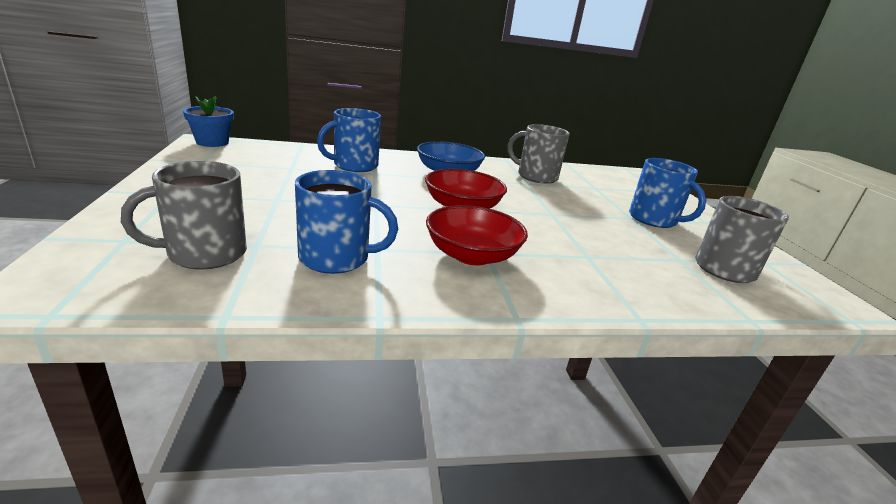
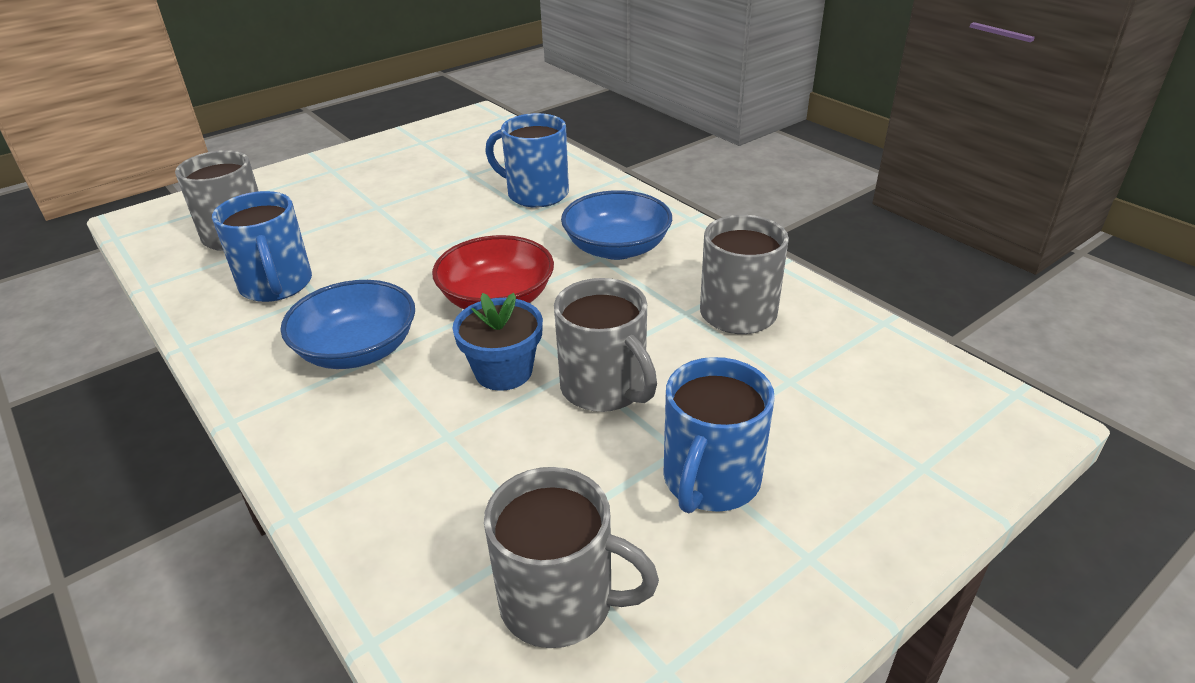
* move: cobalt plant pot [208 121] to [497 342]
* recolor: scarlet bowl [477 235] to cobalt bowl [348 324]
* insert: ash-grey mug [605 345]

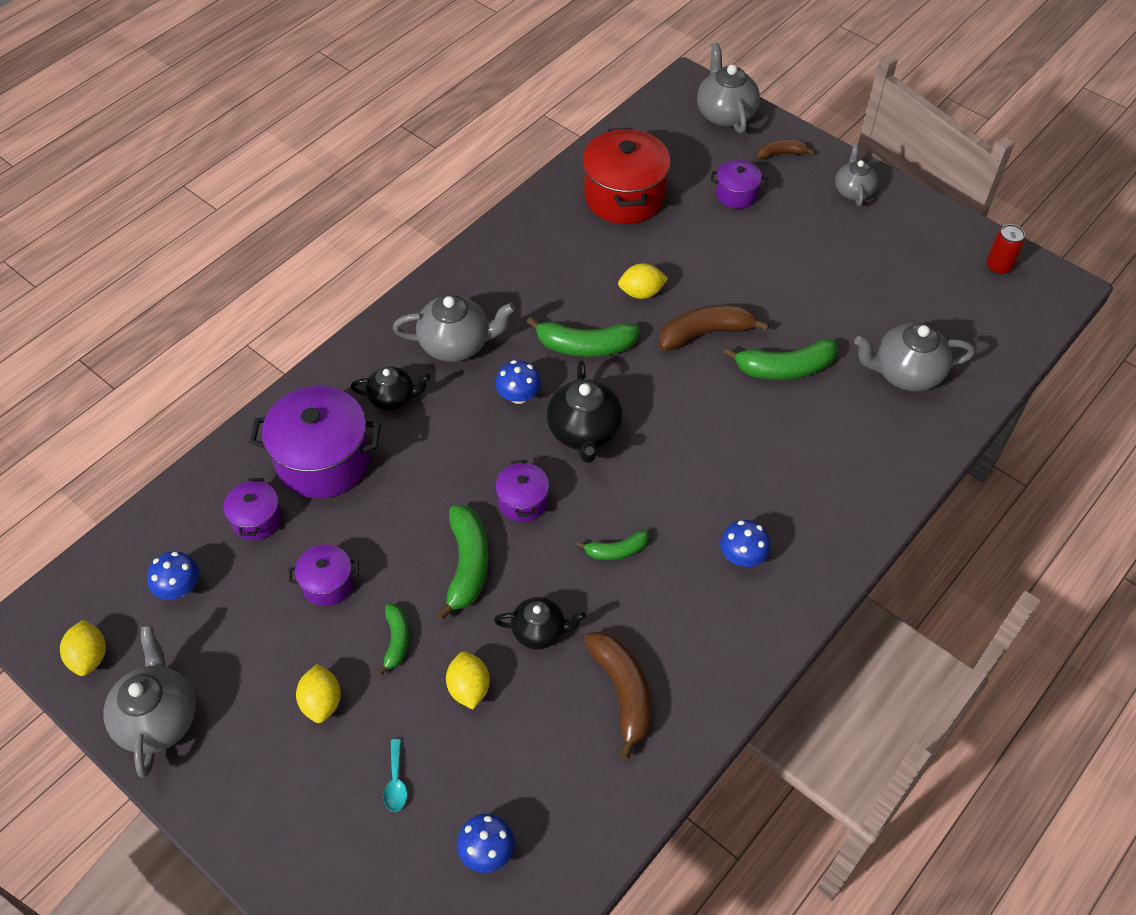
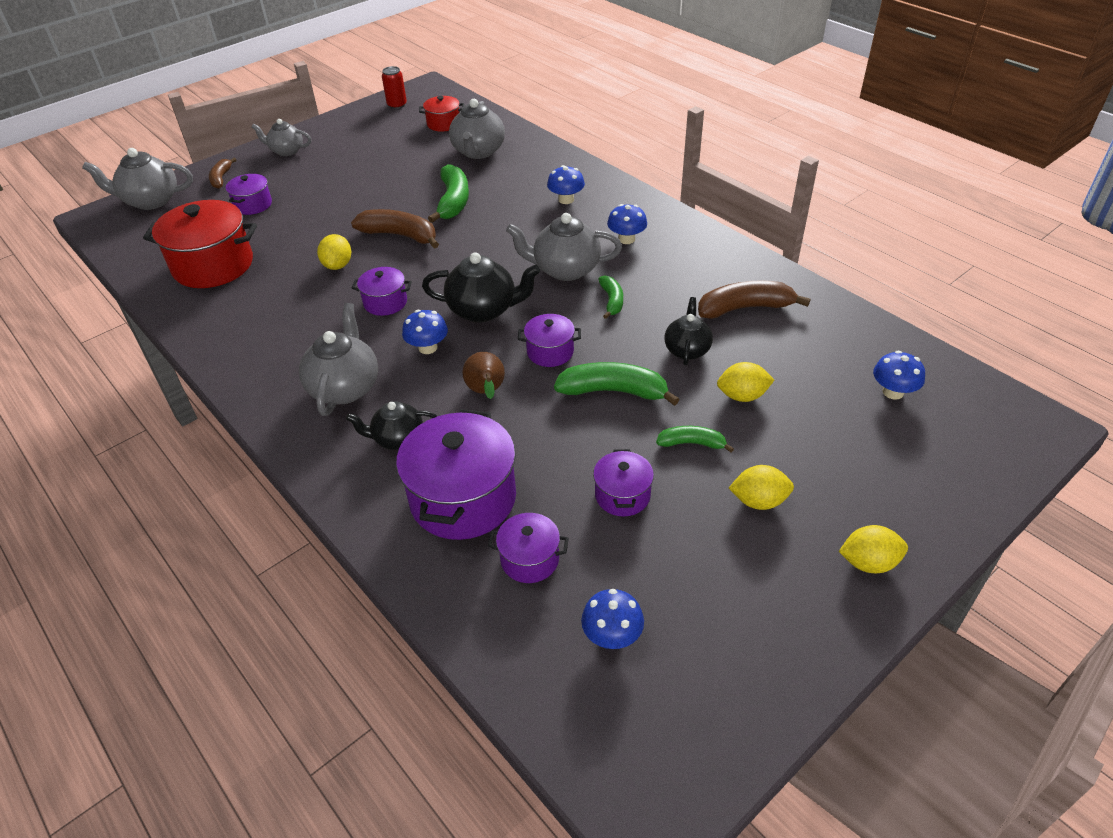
* move: bright yellow citrus fruit [83 648] to [873 549]
* move: ash-grey china teapot [150 701] to [564 247]
* rotate: ebony china teapot [390 388] = [391 425] 105 degrees counterclockwise
* delete: turquoise spoon [395 775]
* replace: green toy banana [583 337] to purple pot [382 291]
* rotate: russet toy banana [714 328] = [395 229] 120 degrees clockwise
* insert: scarlet pot [441 114]
* insert: russet toy pear [483 375]
* insert: cobalt fungus [566 184]

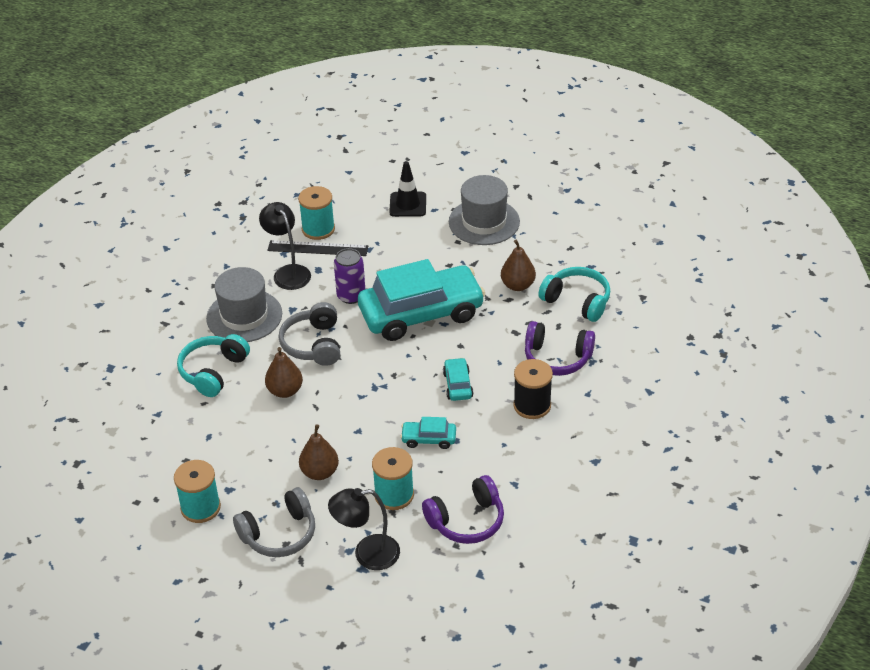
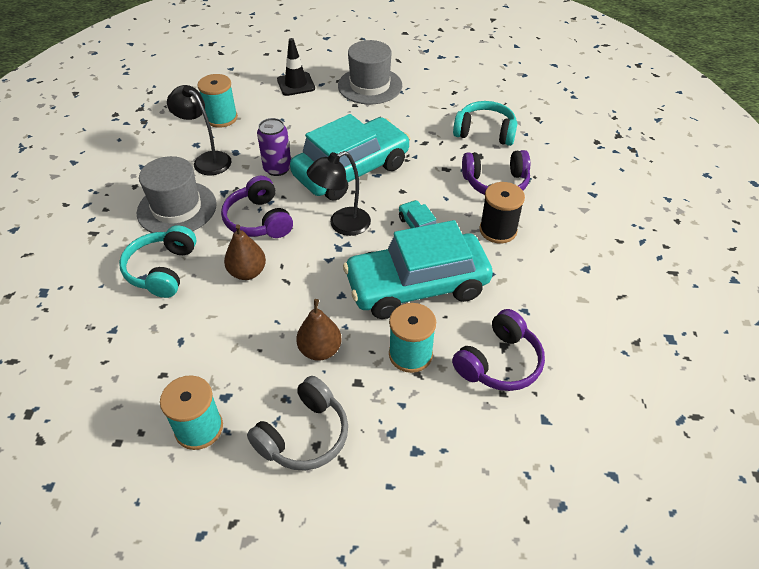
* delete: ebony measuring stick [318 248]
* recolor: ash-grey headphones [309 334] to purple headphones [257 207]
* move: ebony reading lamp [364 529] to [339 193]
* resize: turquoise automobile [428 433] = [418 269] x2.42
* delete: russet toy pear [518 265]

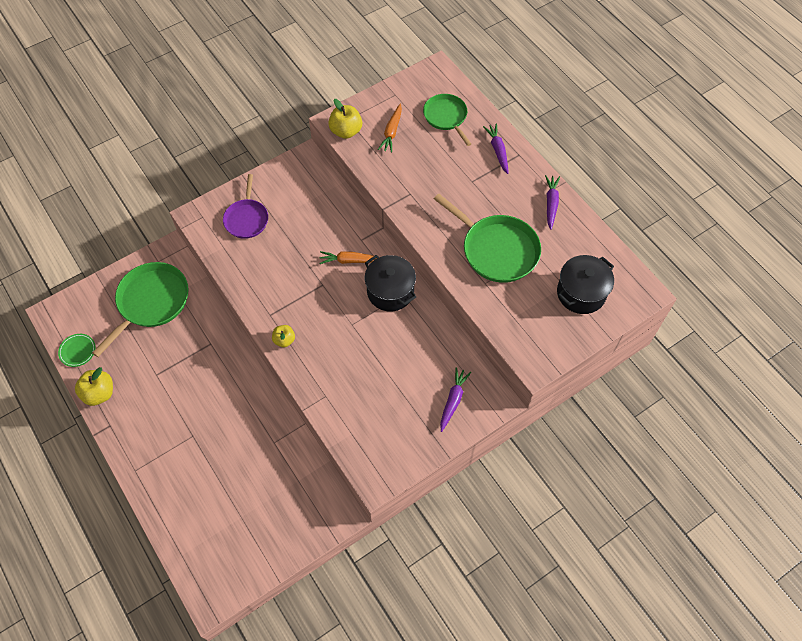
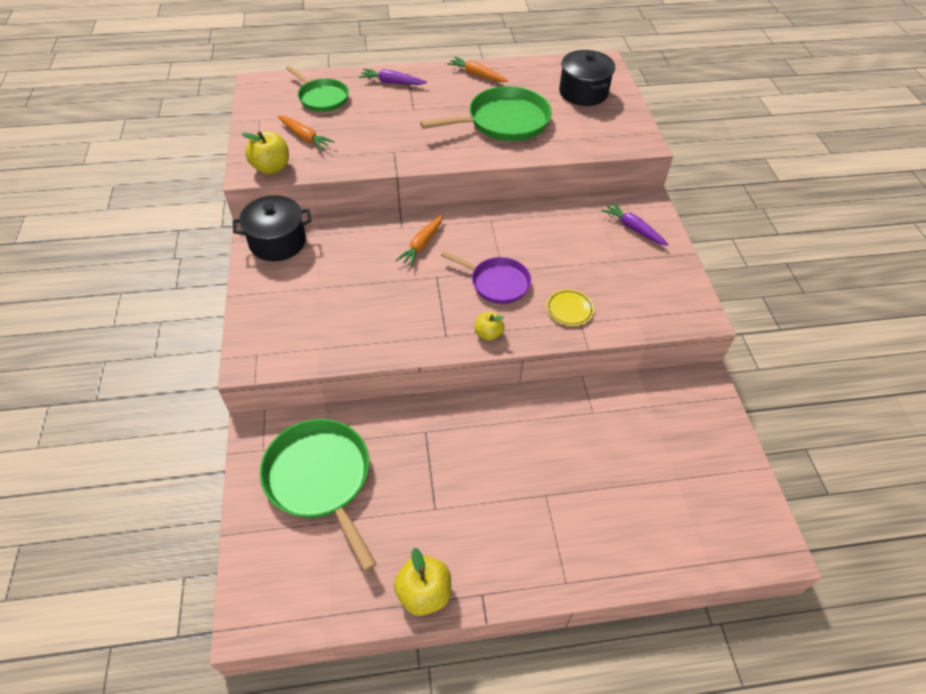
* delete: green flat dish [76 350]
* move: purple frying pan [245 206] to [486 277]
* move: ebony pot [390 283] to [272 228]
* rotate: green frying pan [447 120] = [317 89] 135 degrees counterclockwise
* recolor: purple toy carrot [552 202] to bright orange toy carrot [477 69]
* insert: bright yellow flat dish [570 307]

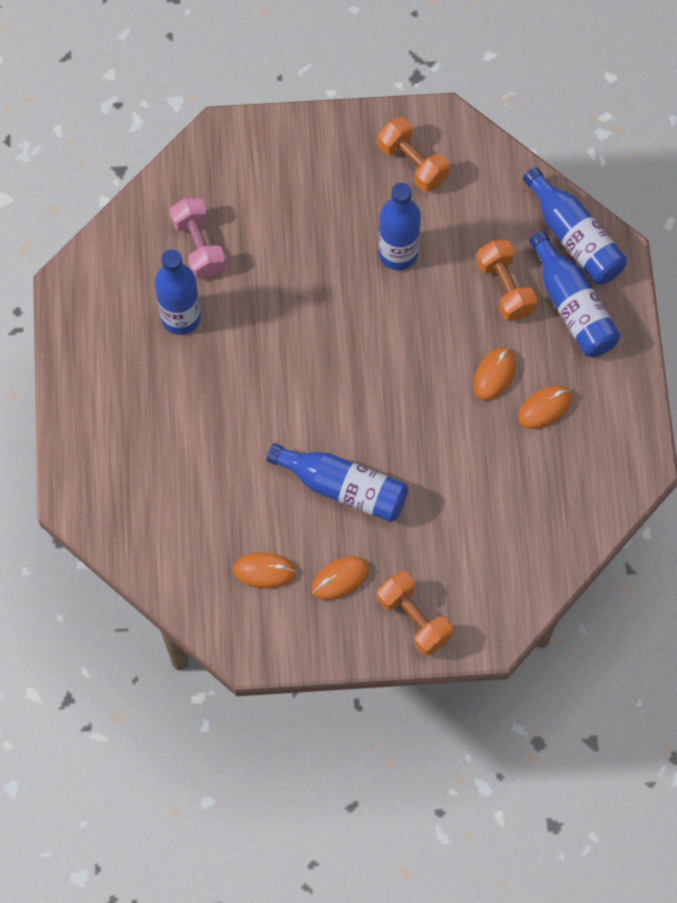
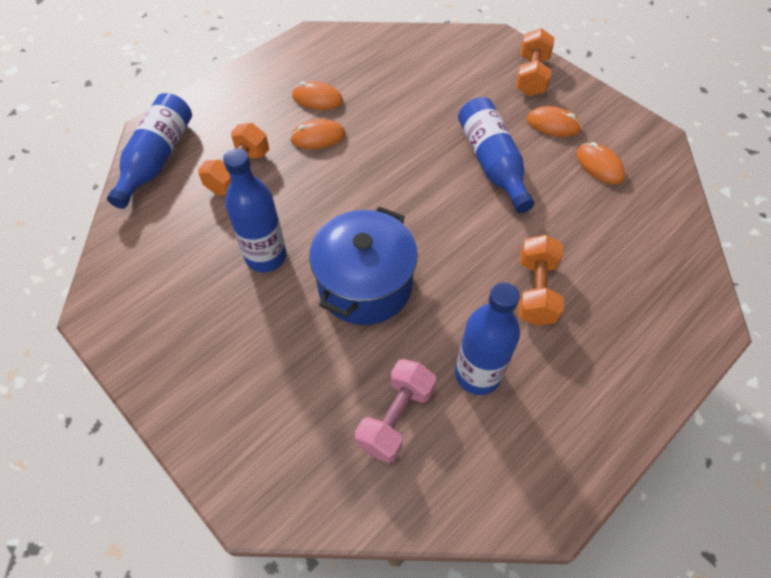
* move: bright orange dumbbell [413 154] to [541 280]
* delete: cobalt drink bottle [574 294]
* insert: cobalt pot [363 265]

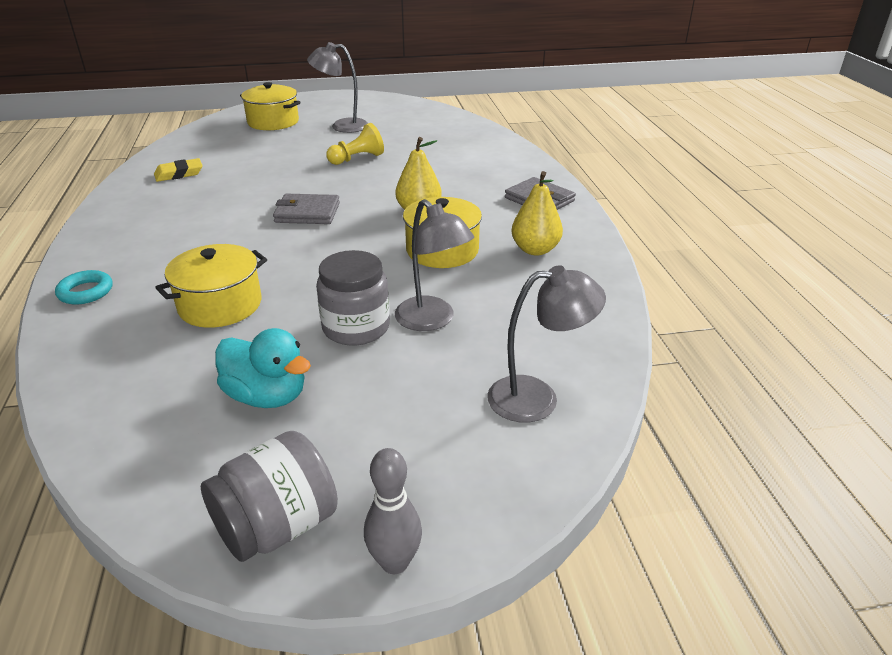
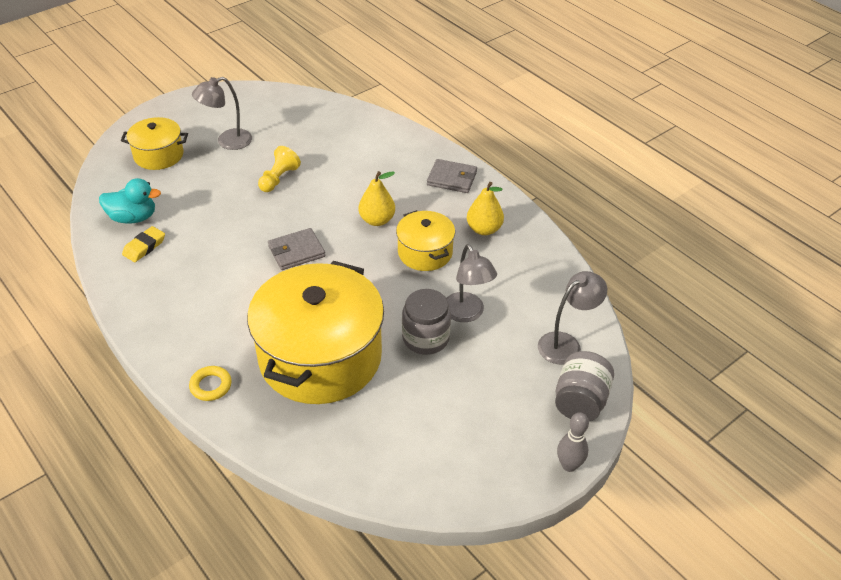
* recolor: turquoise ring [84 287] to bright yellow ring [210 383]
* resize: bright yellow pot [211 286] = [315 332] x2.00
* move: ash-grey jam jar [269 496] to [584 386]
* move: turquoise toy duck [263 368] to [130 201]
* rotate: ash-grey reading lamp [434 265] = [471 283] 45 degrees clockwise

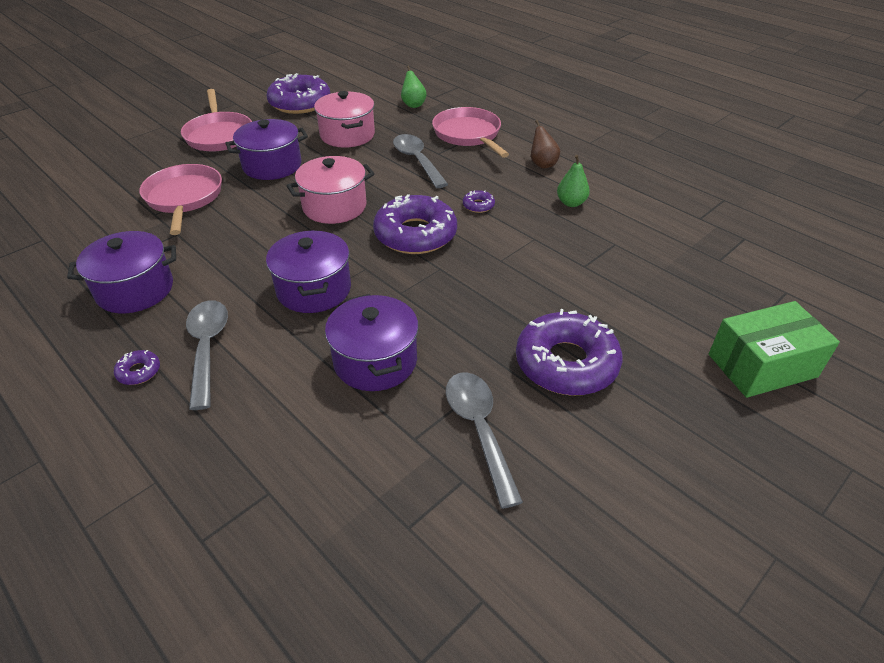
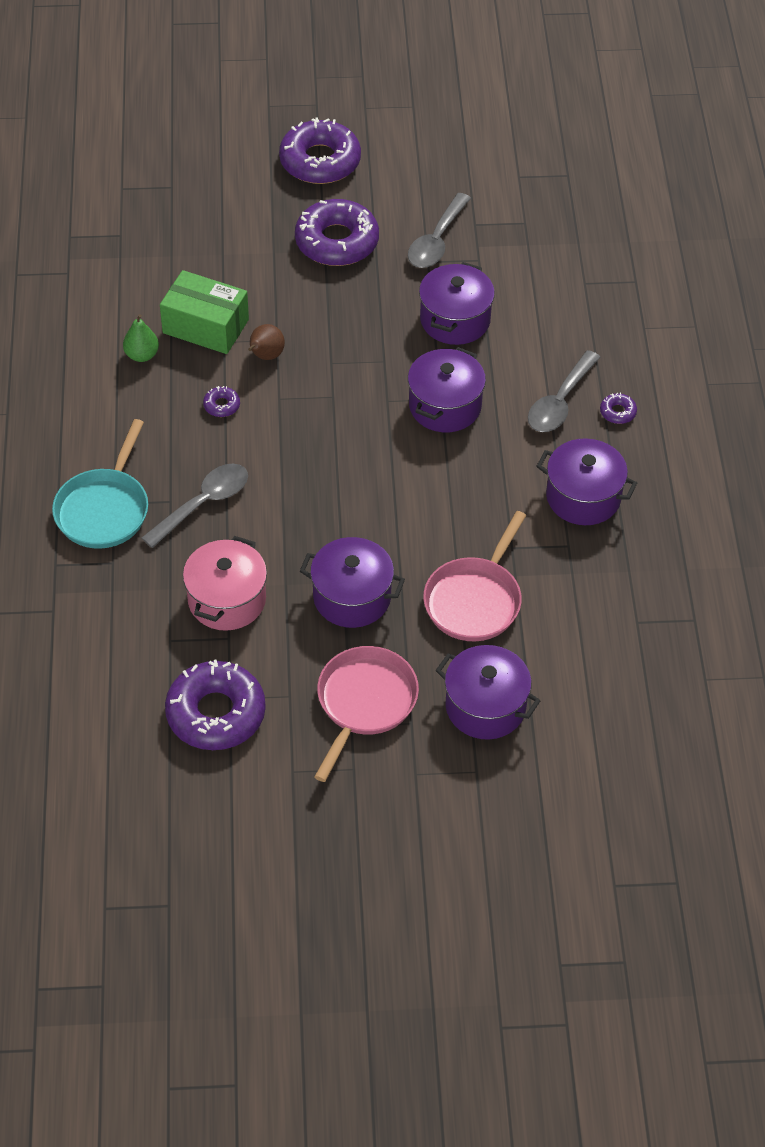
* delete: rose-pink pot [331 190]
* move: purple doughnut [415 224] to [320 150]
* rotate: ash-grey spoon [420 161] = [195 506] 150 degrees counterclockwise
* delete: green toy pear [414 86]
* recolor: rose-pink frying pan [470 132] to turquoise frying pan [100 484]
* move: russet toy pear [545 144] to [266 342]
* move: green box [774 349] to [204 312]
* insert: purple pot [488 692]

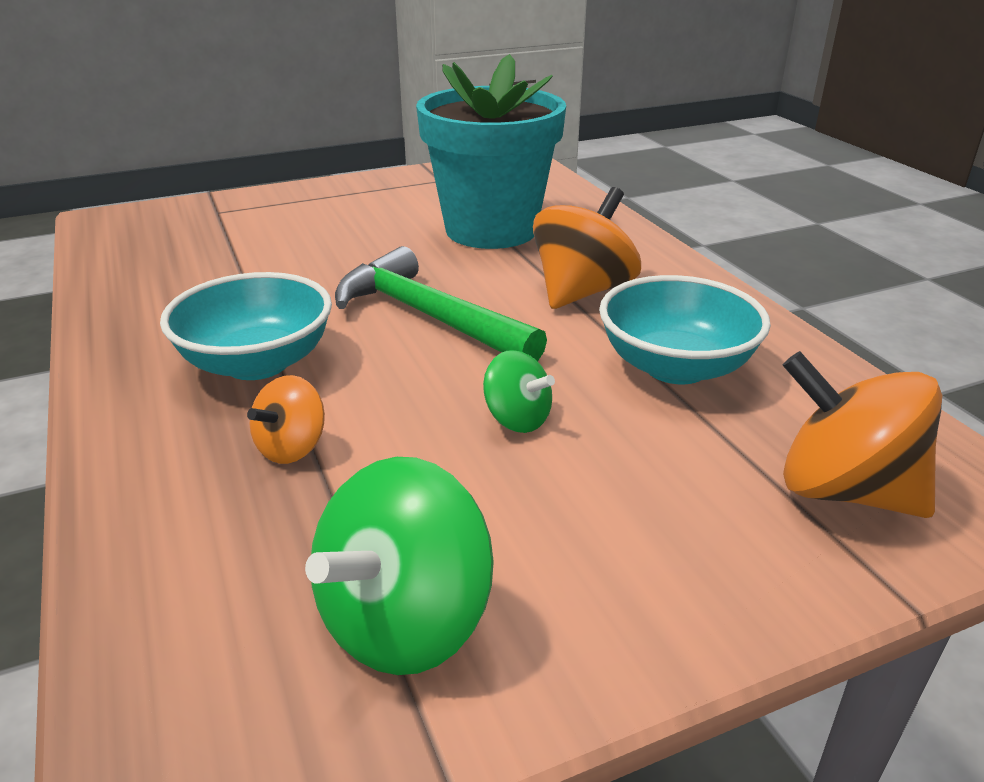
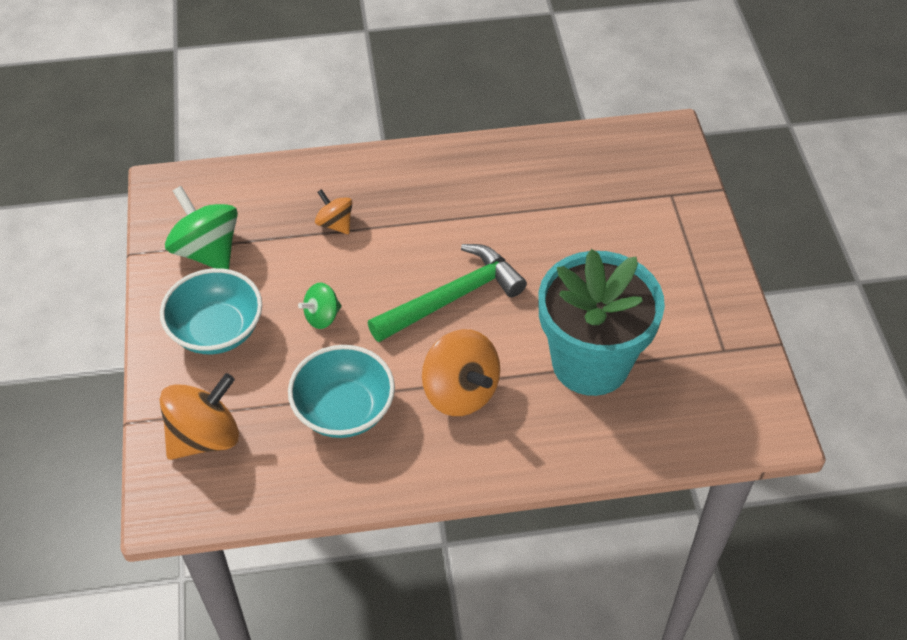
* move: turquoise bowl [246 326] to [211 311]

